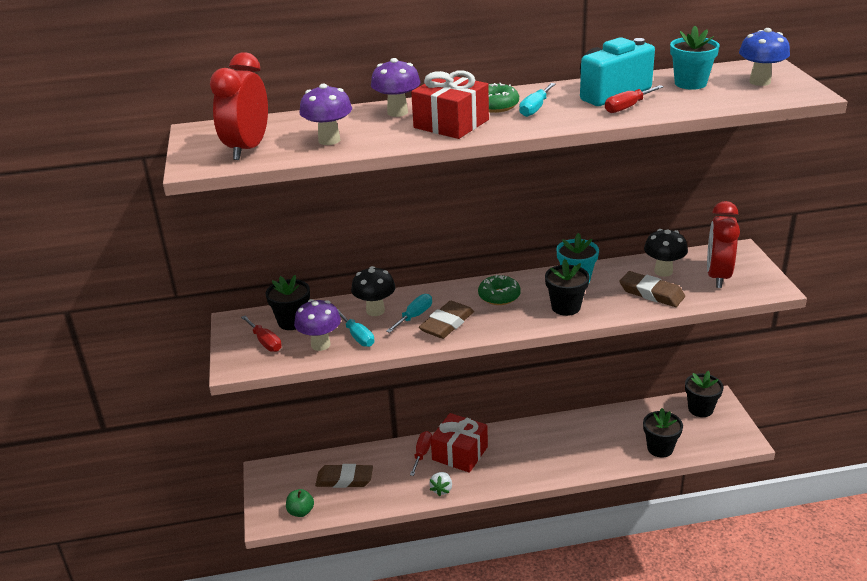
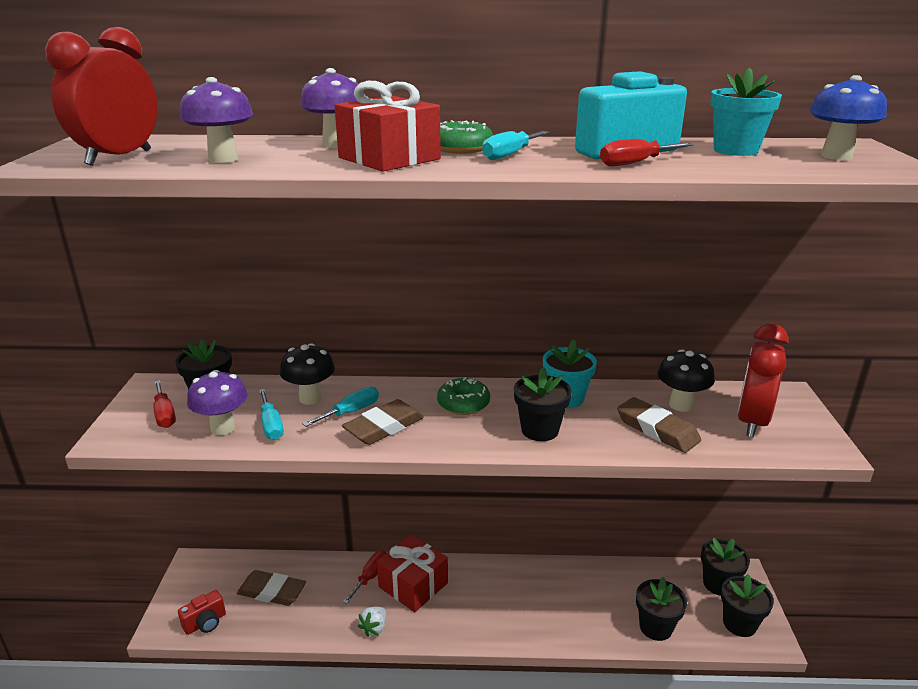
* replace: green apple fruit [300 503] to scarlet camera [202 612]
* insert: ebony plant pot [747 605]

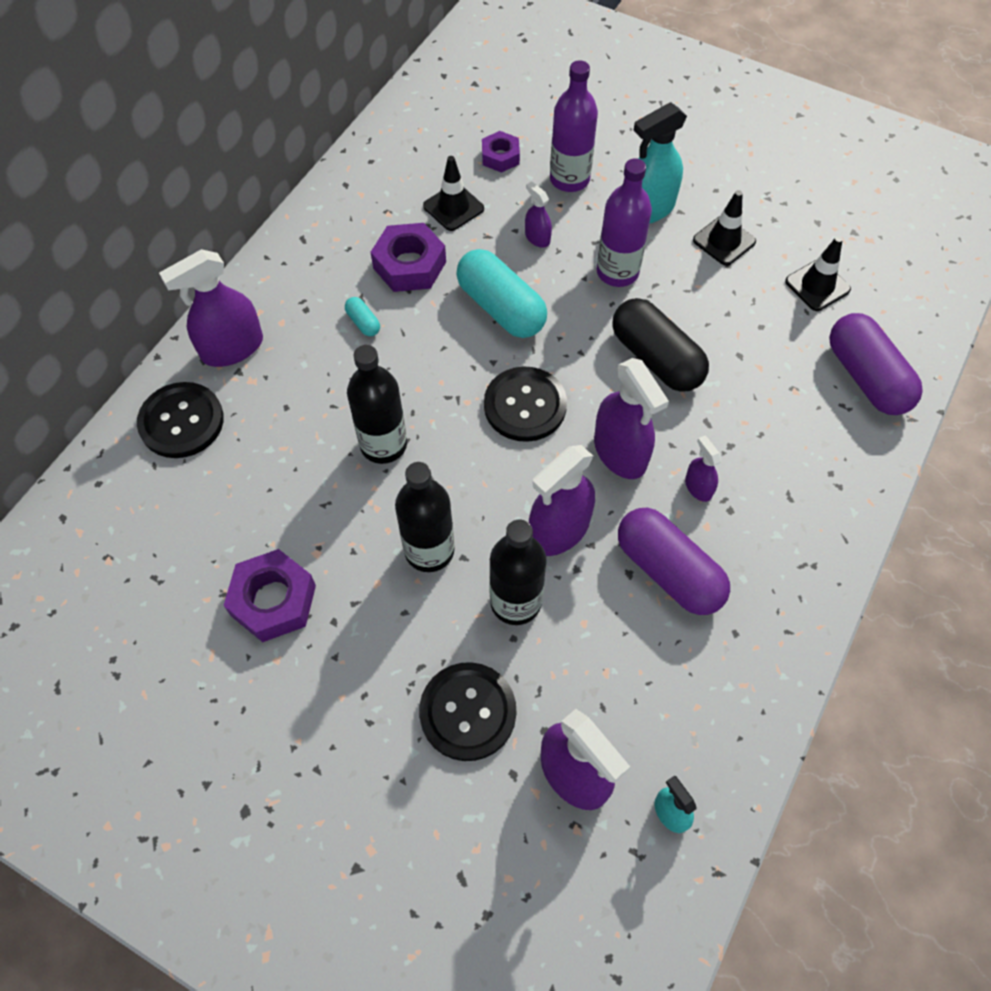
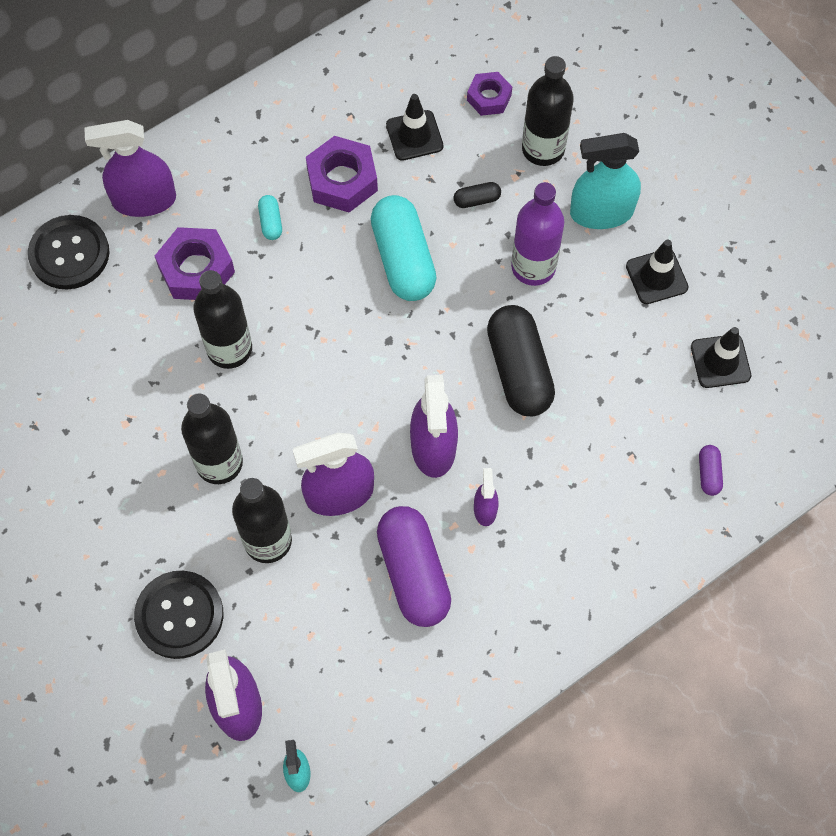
* move: purple hex nut [269 595] to [195 263]
* delete: ebony shirt button [525 404]
* replace: purple spray bottle [538 214] to ebony pill shape [477 195]
* recolor: purple drink bottle [574 126] to ebony drink bottle [548 111]
* resize: purple pill shape [876 364] = [711 470] x0.43

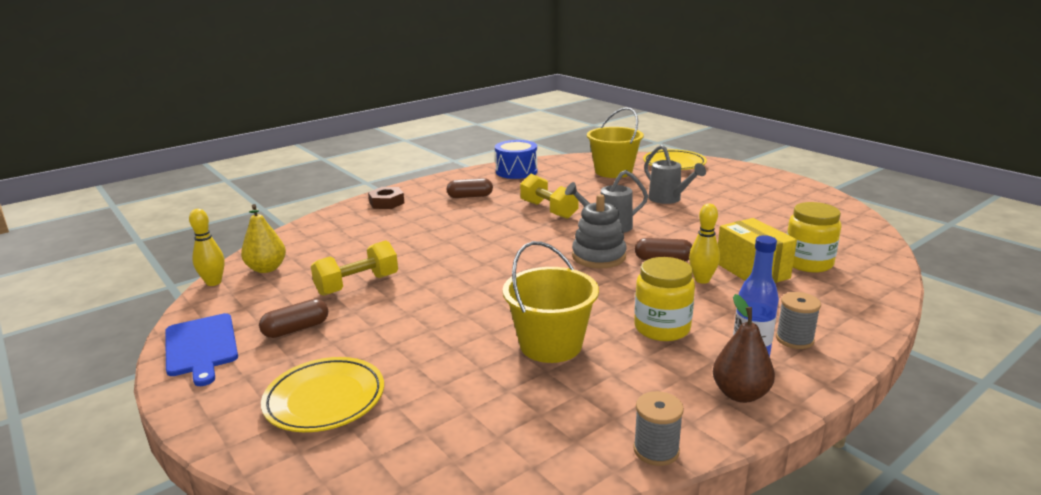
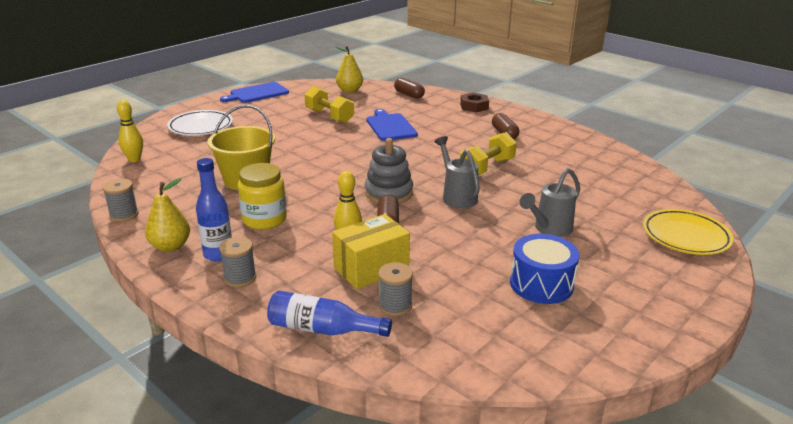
* move: bright yellow skittle [207 247] to [130 131]
* move: russet pill shape [293 318] to [409 88]
* recolor: bright yellow flat dish [322 394] to white flat dish [200 123]
* move: cobalt drum [516 159] to [545 269]
* delete: bright yellow sand bucket [615 142]
* recolor: russet toy pear [744 348] to bright yellow toy pear [167 215]
* replace: bright yellow jam jar [814 237] to ash-grey reel of thread [395 289]
* insert: cobalt drink bottle [329 313]
* insert: cobalt chopping board [392 125]

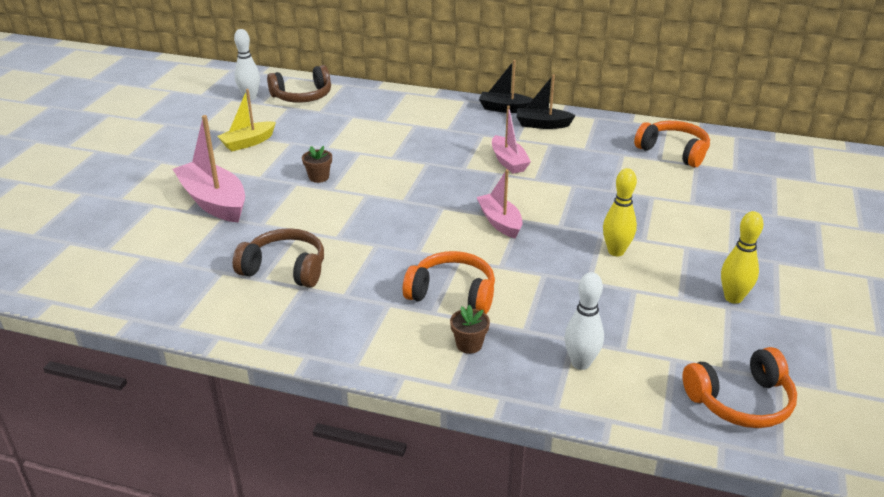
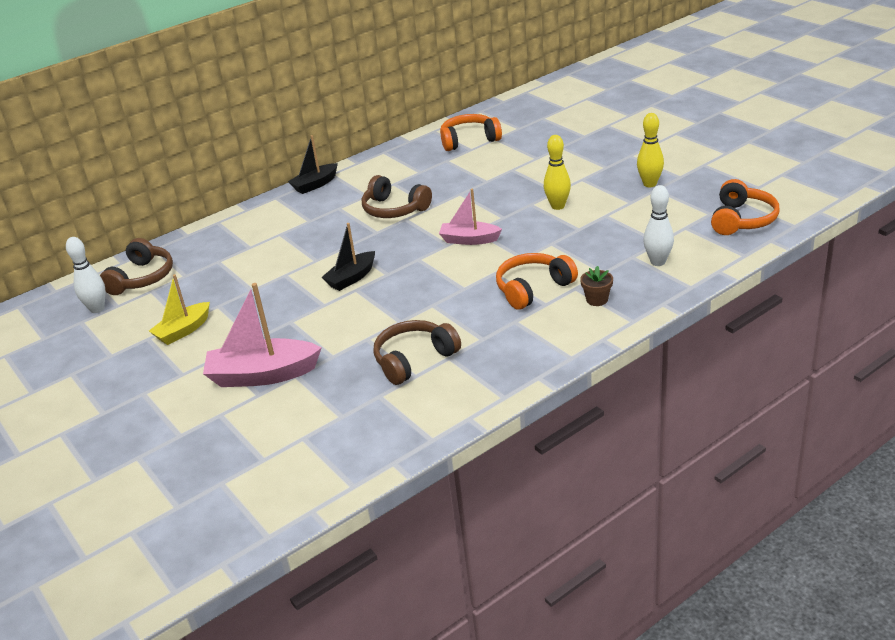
* rotate: bright yellow sailboat [246 120] = [179 309] 45 degrees clockwise
* delete: russet plant pot [317 164]
* replace: rose-pink sailboat [511 139] to russet headphones [397 196]
* move: ebony sailboat [546 101] to [348 257]

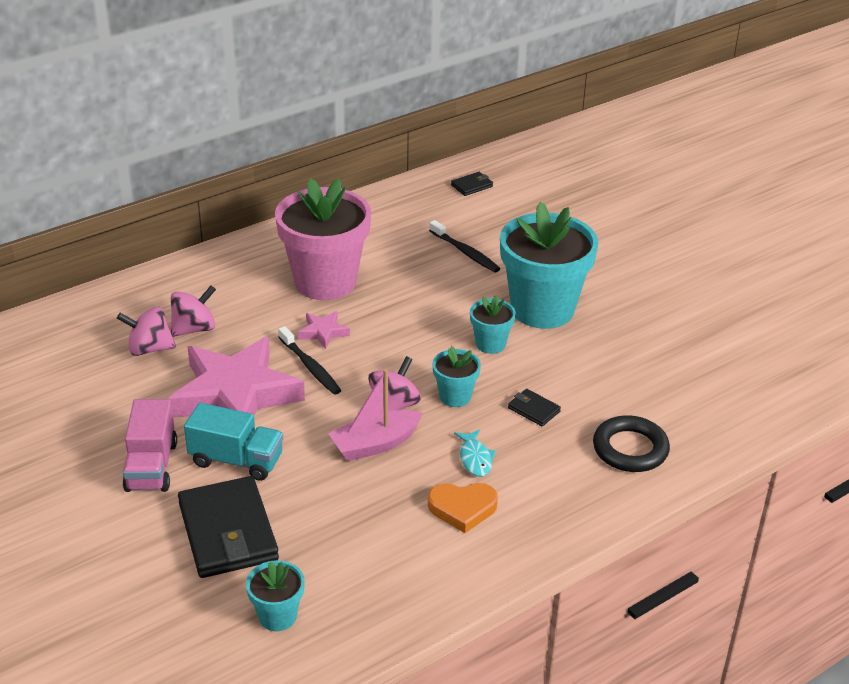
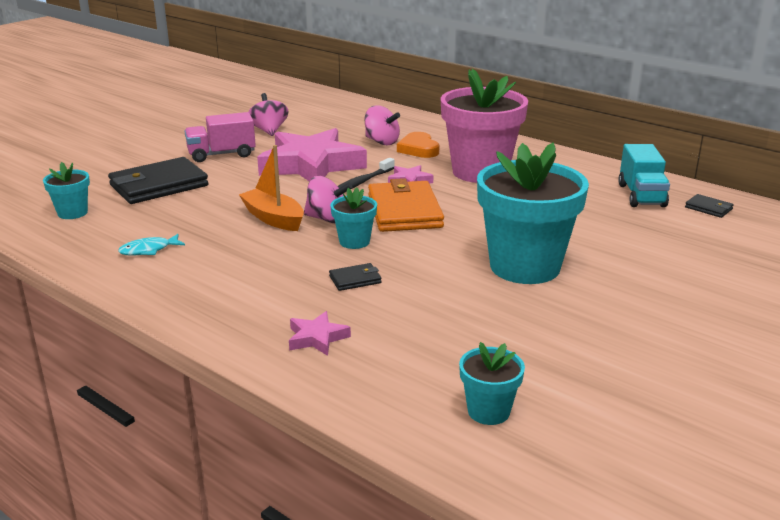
* move: rose-pink whirligig [146 331] to [268 114]
* move: turquoise toy truck [233 442] to [644 175]
* recolor: rose-pink sailboat [375 415] to bright orange sailboat [271 188]
* move: bright orange love heart [463 508] to [418 145]
* delete: ebony dental brush [464 246]
* move: turquoise toy fish [475 453] to [151 245]
* move: turquoise plant pot [493 324] to [492 383]
* rotate: ebony card wallet [534 408] = [355 277] 45 degrees clockwise
* replace: ebony ring [631 443] to rose-pink five-pointed star [320 333]
* insert: bright orange card wallet [406 205]

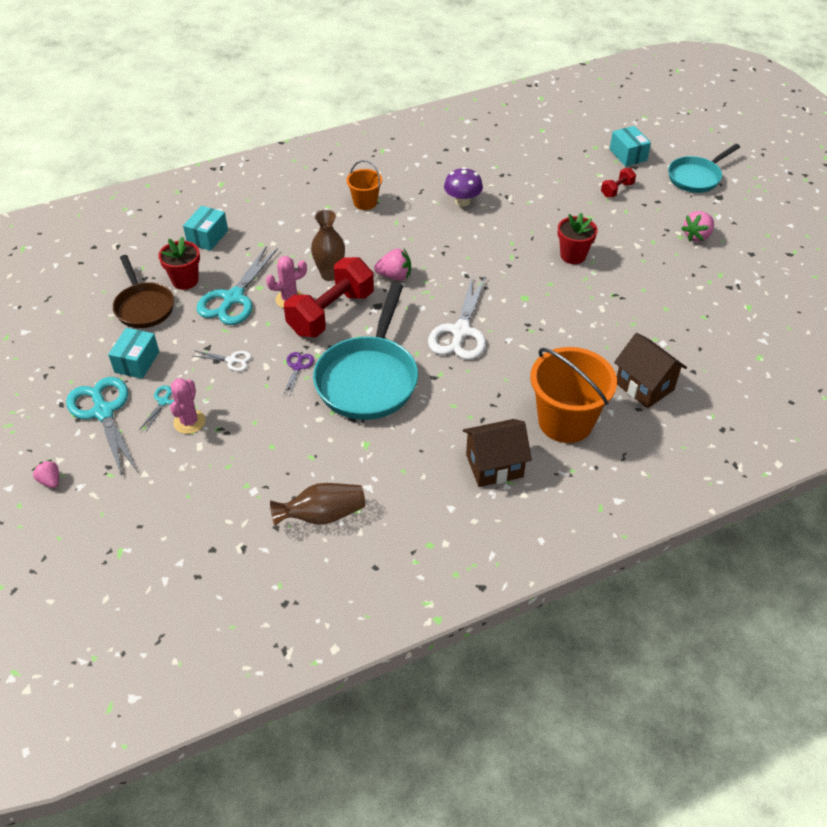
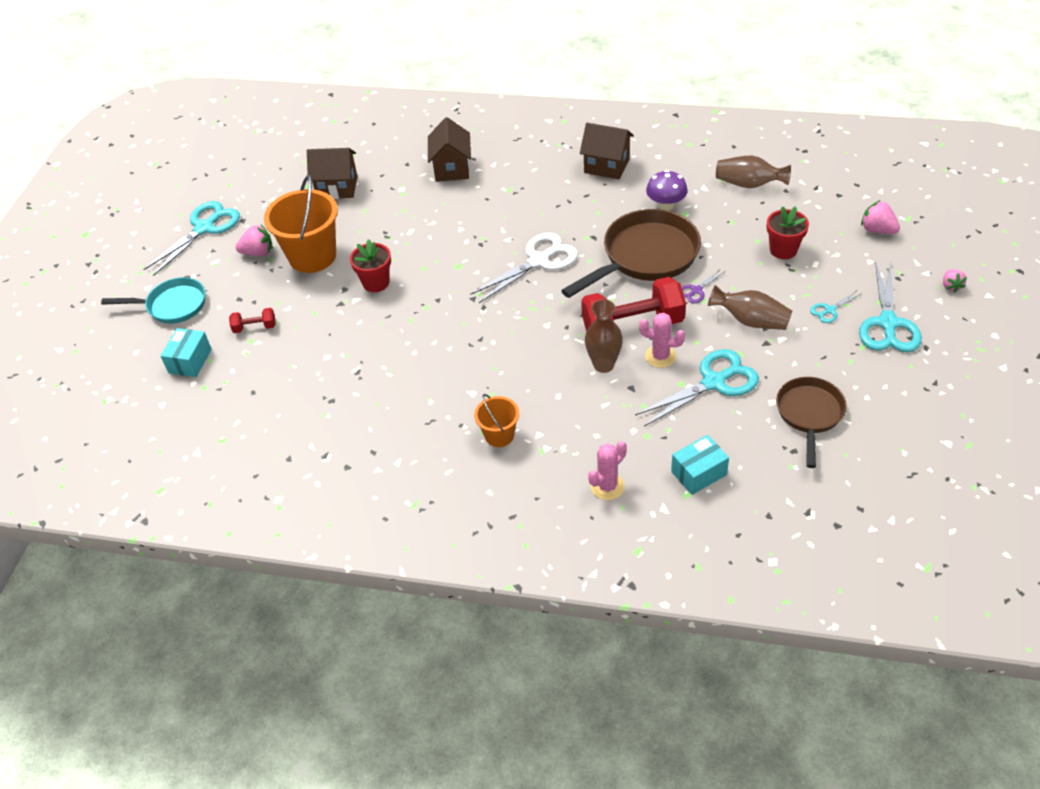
* delete: turquoise box [133 353]
* move: scarlet plant pot [179 263] to [787 232]
* move: rose-pink saguaro cactus [188 406] to [607 470]
* replace: white scissors [222 360] to russet vase [750 307]
* recolor: turquoise frying pan [365 351] to russet frying pan [631 253]
* move: rose-pink berry [392 264] to [880 217]
* move: purple fungus [463 187] to [666 190]
* move: bright orange sand bucket [573 395] to [301 224]
* insert: turquoise scissors [191 238]
* insert: russet cottage [332 173]

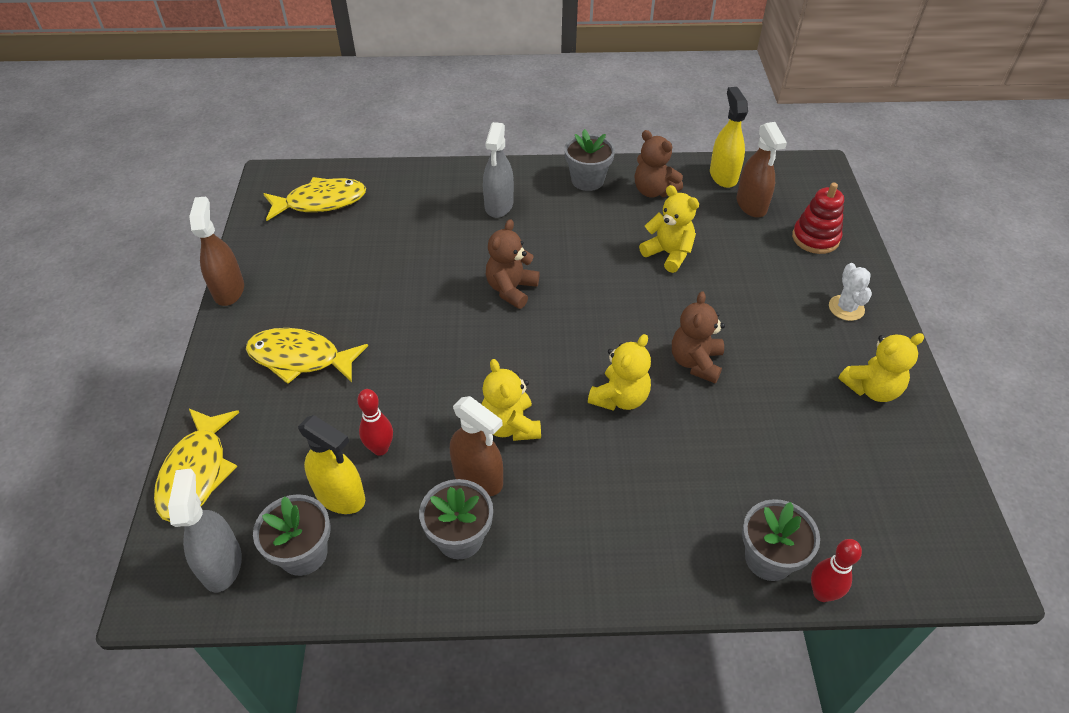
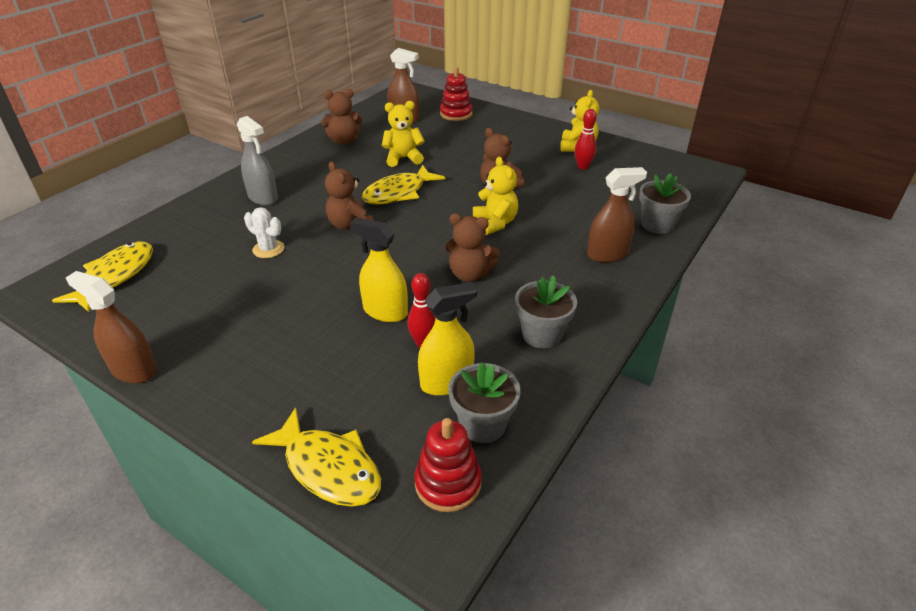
* replace: ash-grey spray bottle [205 530] to scarlet ring stacker [448 465]
* move: bright yellow toy fish [307 356] to [403 184]
* move: russet spray bottle [476 446] to [617 215]
* recolor: bright yellow stuffed bear [511 400] to russet stuffed bear [472 247]
* delete: ash-grey plant pot [589 160]
* move: bright yellow spray bottle [729 137] to [379 269]
* move: scarlet skittle [836 570] to [586 139]
* move: white saguaro cactus [850 292] to [264 232]

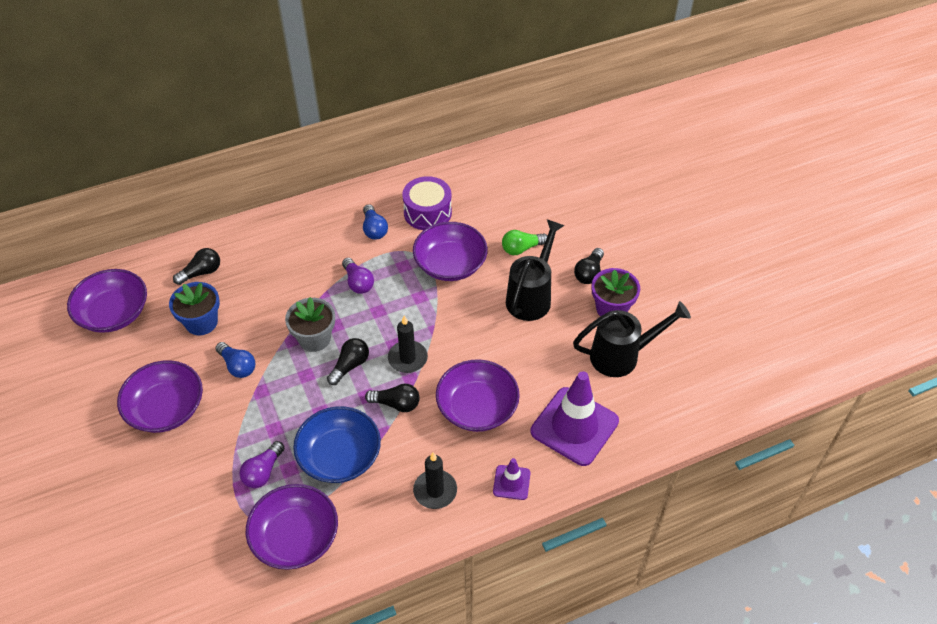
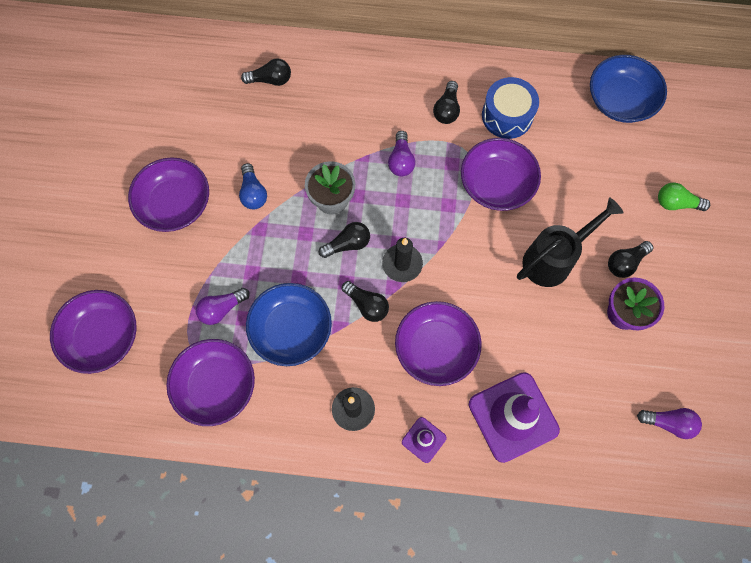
* move: purple bowl [107 301] to [93 332]
* delete: cobalt plant pot [194 308]
* recolor: cobalt light bulb [375 222] to ebony light bulb [446 102]
* recolor: purple drum [427 203] to cobalt drum [510 108]
* move: green light bulb [524 242] to [684 197]
* delete: ebony sprinkling can [632 339]
* insert: cobalt bowl [628 89]
* insert: purple light bulb [669 423]

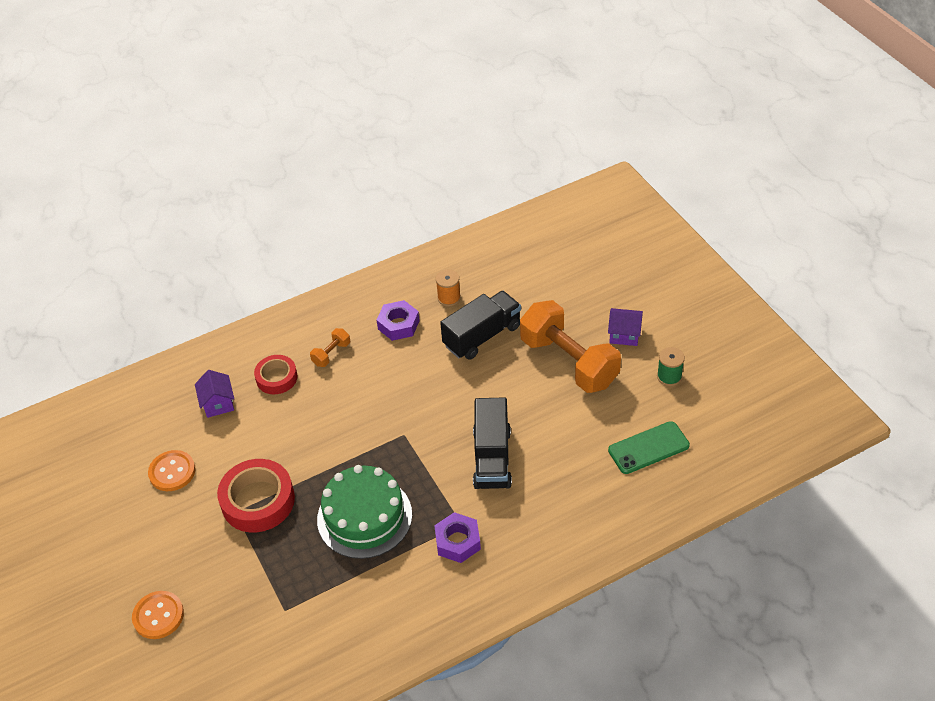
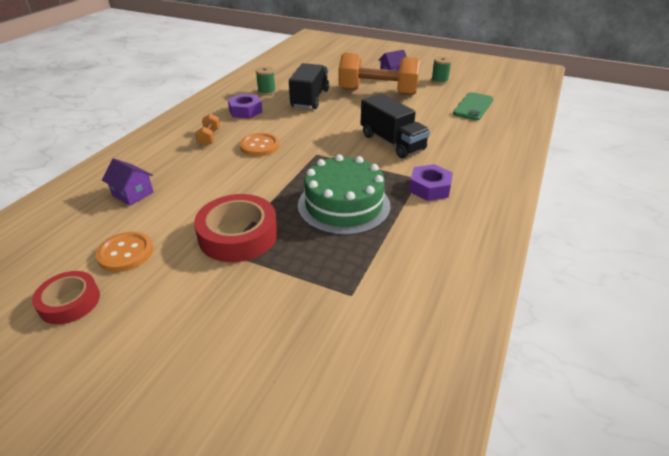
* move: bright orange shirt button [158 615] to [259 144]
* move: scarlet tape [276 374] to [66 298]
* recolor: bright orange reel of thread [448 288] to green reel of thread [266 81]

